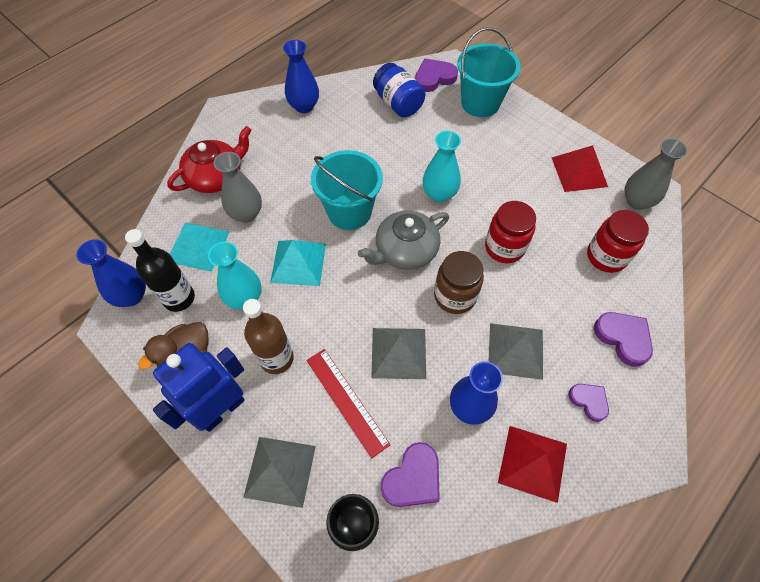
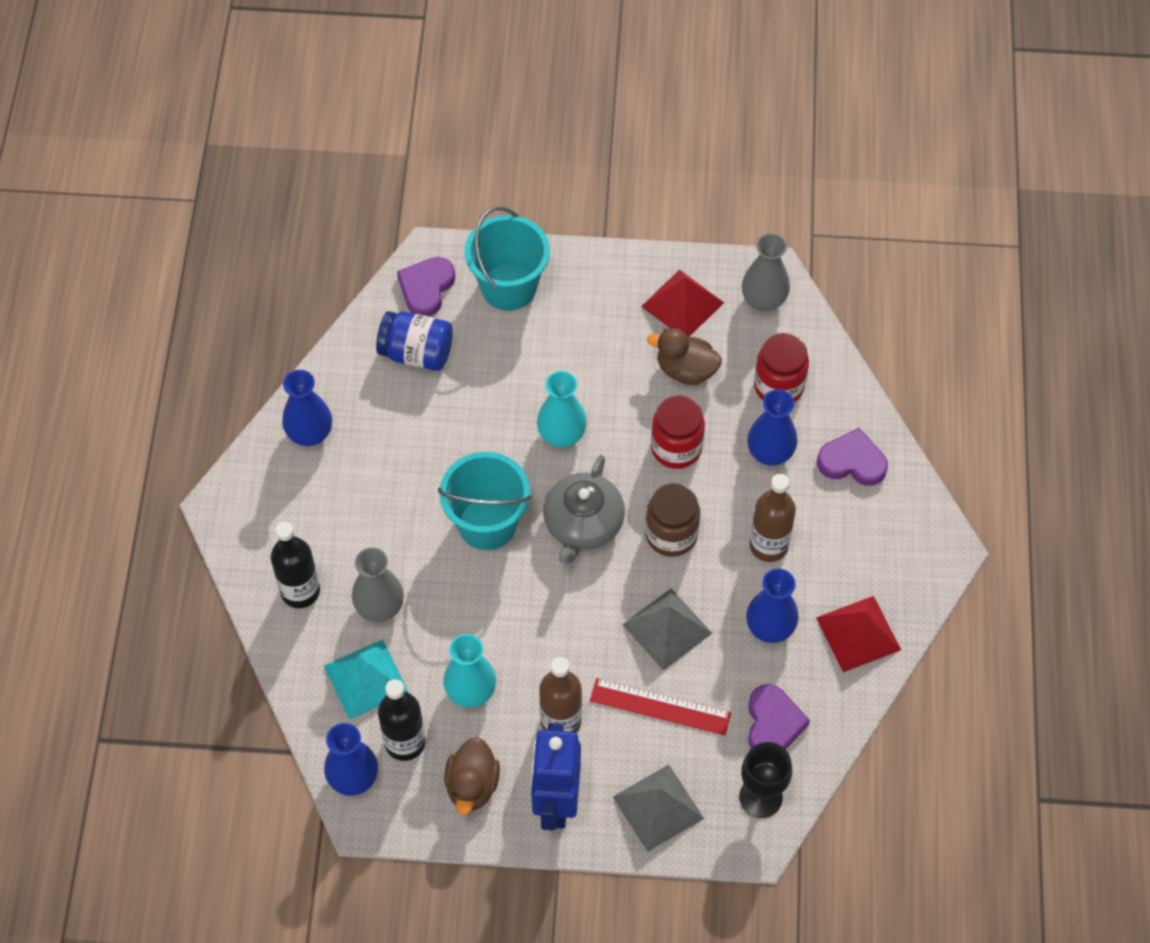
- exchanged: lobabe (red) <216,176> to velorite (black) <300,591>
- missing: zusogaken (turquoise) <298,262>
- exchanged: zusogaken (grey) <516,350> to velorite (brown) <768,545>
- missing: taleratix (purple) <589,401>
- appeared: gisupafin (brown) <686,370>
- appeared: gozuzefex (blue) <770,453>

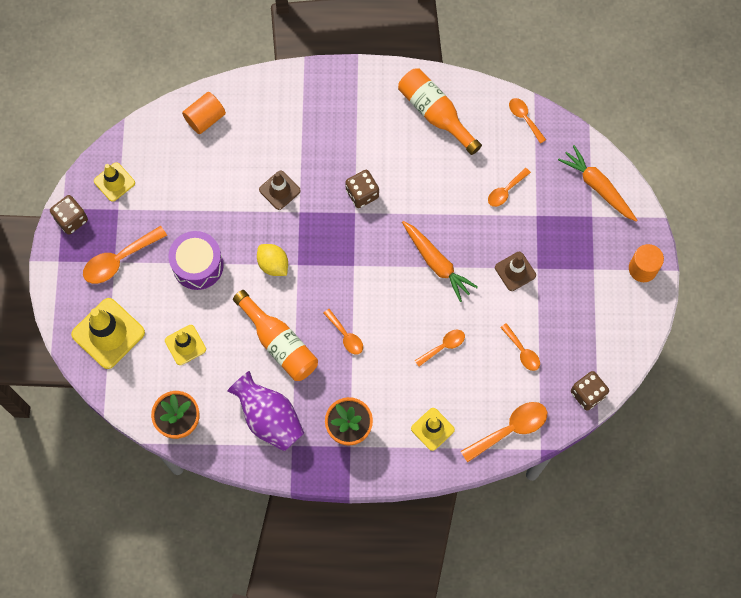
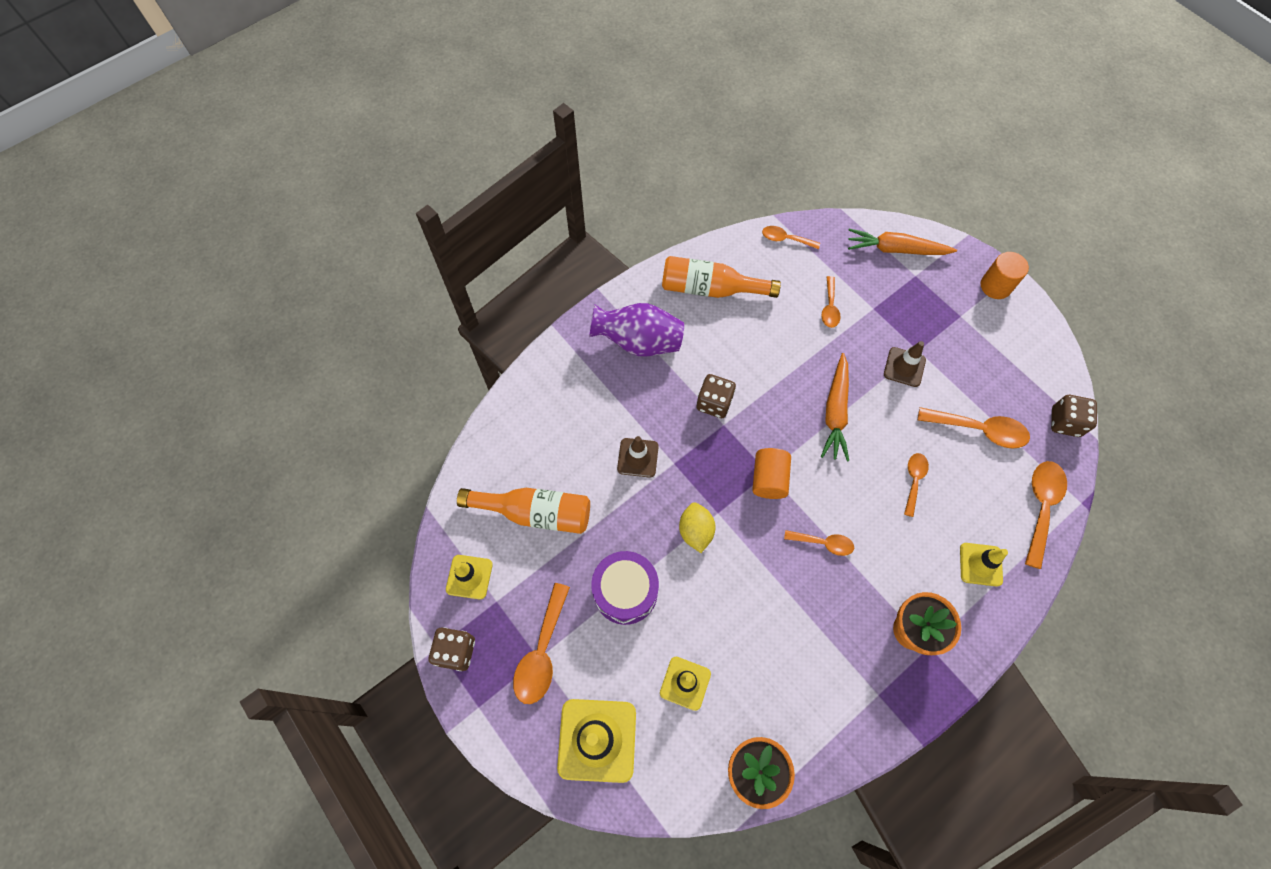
- relocated: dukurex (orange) <205,118> to <769,479>
- relocated: gozuzefex (purple) <269,418> to <638,342>
- relocated: velorite (orange) <279,343> to <535,513>
- spun: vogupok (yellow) <273,264> = <695,531> 75 degrees clockwise
- spun: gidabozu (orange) <437,263> = <835,412> 90 degrees clockwise
- size: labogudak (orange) <522,351> = <979,430> x1.66

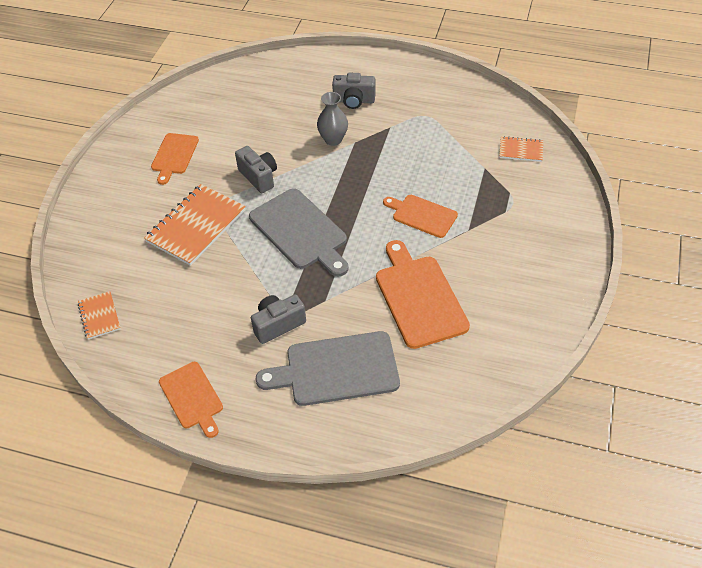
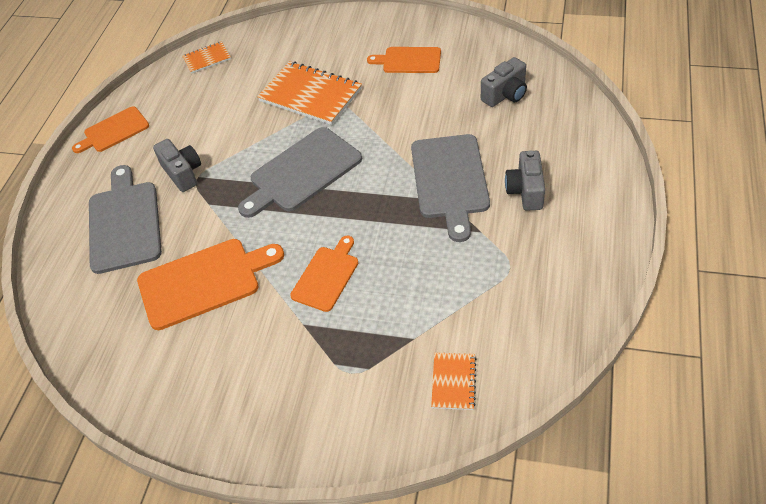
- relocated: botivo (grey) <259,177> to <505,95>
- exchanged: gozuzefex (grey) <333,139> to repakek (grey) <449,180>

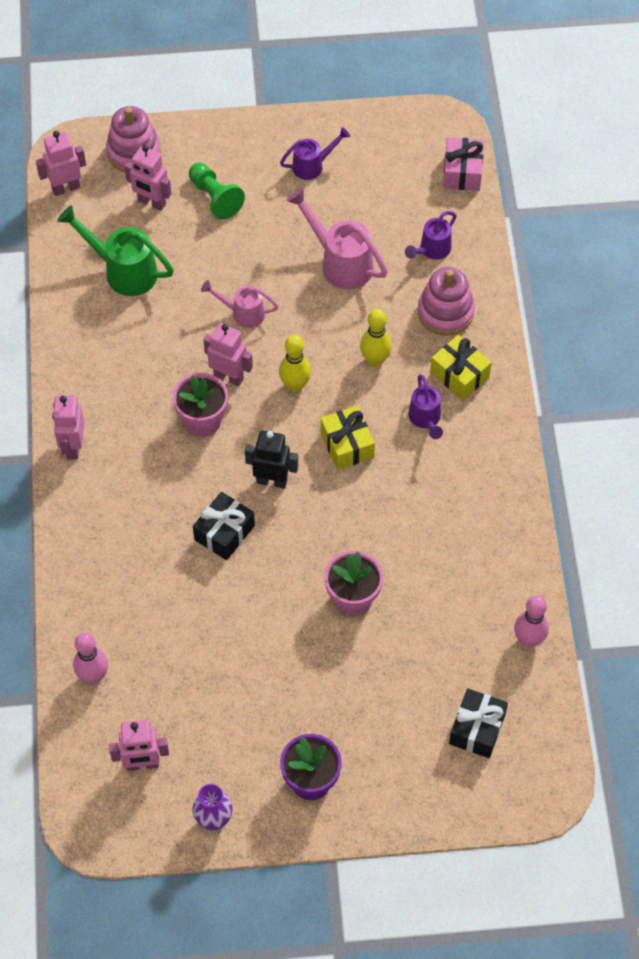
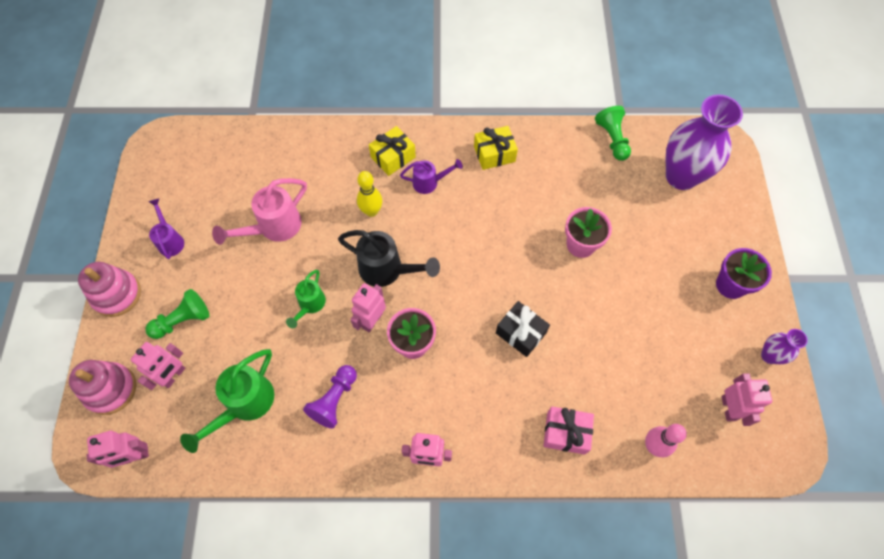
- spun: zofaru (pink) <66,188> = <135,456> 90 degrees counterclockwise
- colour: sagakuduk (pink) <243,313> to sagakuduk (green) <310,305>
- missing: zofaru (black) <272,481>
- exchanged: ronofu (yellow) <295,385> to sagakuduk (black) <387,270>
- relocated: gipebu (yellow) <347,445> to <494,154>
- missing: sagakuduk (purple) <432,250>
- relocated: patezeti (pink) <445,312> to <117,294>
- relocated: gipebu (pink) <462,172> to <566,433>
- exchanged: gipebu (black) <477,729> to gozuzefex (purple) <681,176>
- exchanged: ronofu (pink) <528,640> to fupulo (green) <612,139>
- appeared: fupulo (purple) <334,400>

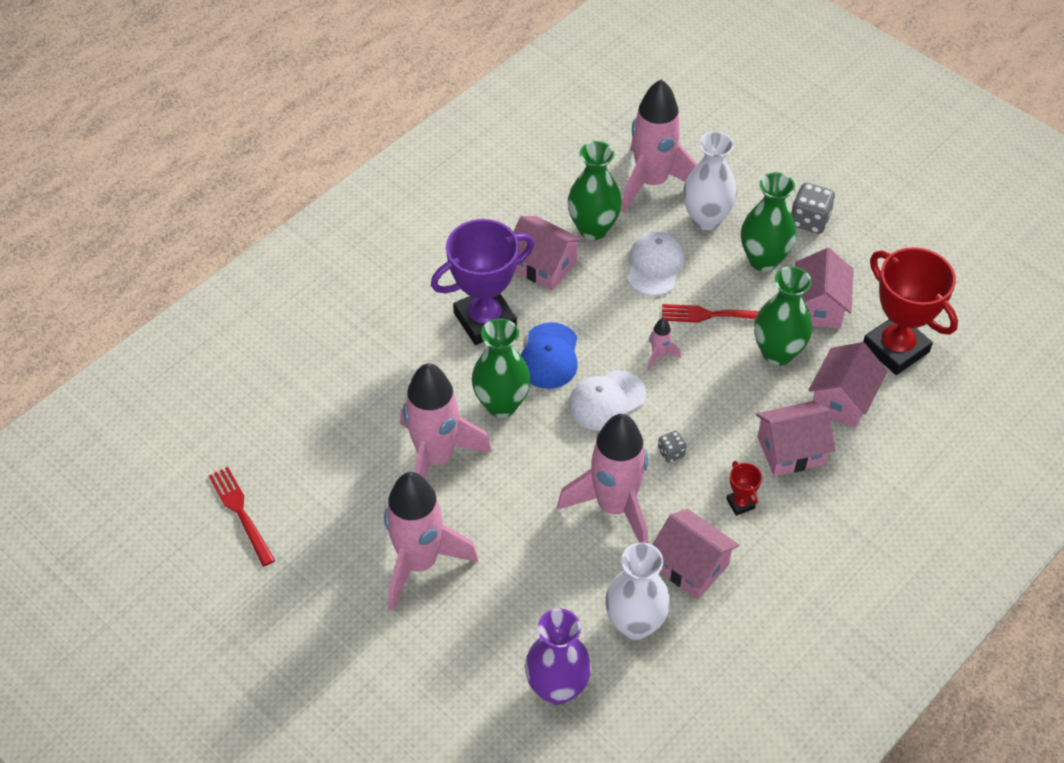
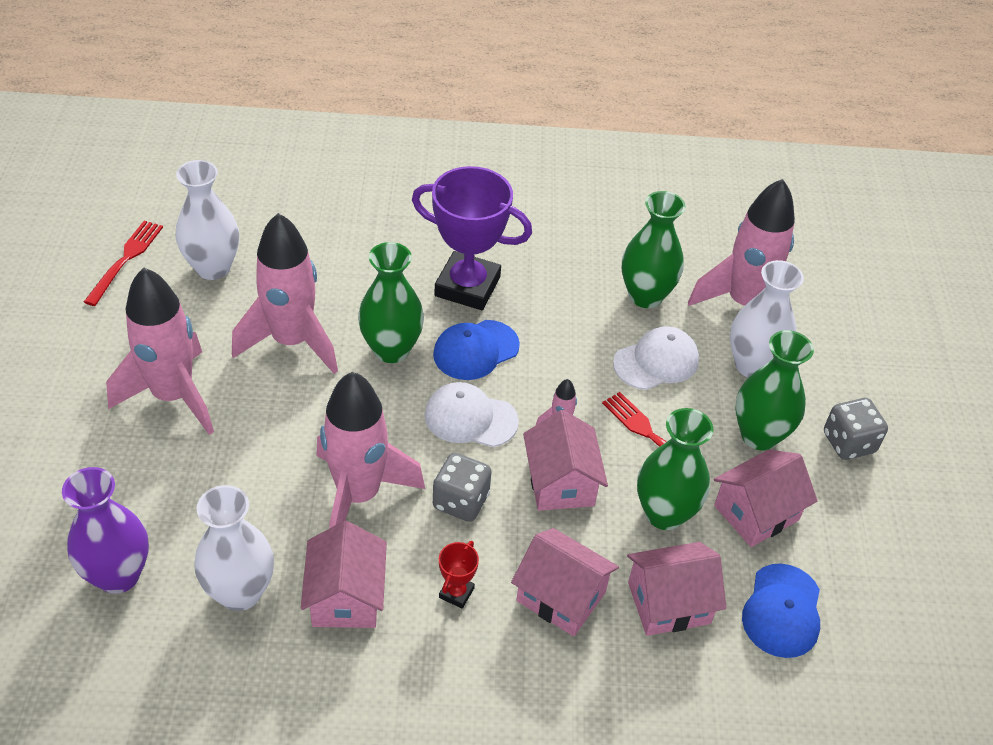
- relocated: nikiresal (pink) <544,266> to <561,482>
- size: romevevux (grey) <671,453> = <461,501> x1.79
- exchanged: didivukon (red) <895,348> to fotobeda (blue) <782,611>
- appeared: gozuzefex (white) <213,268>

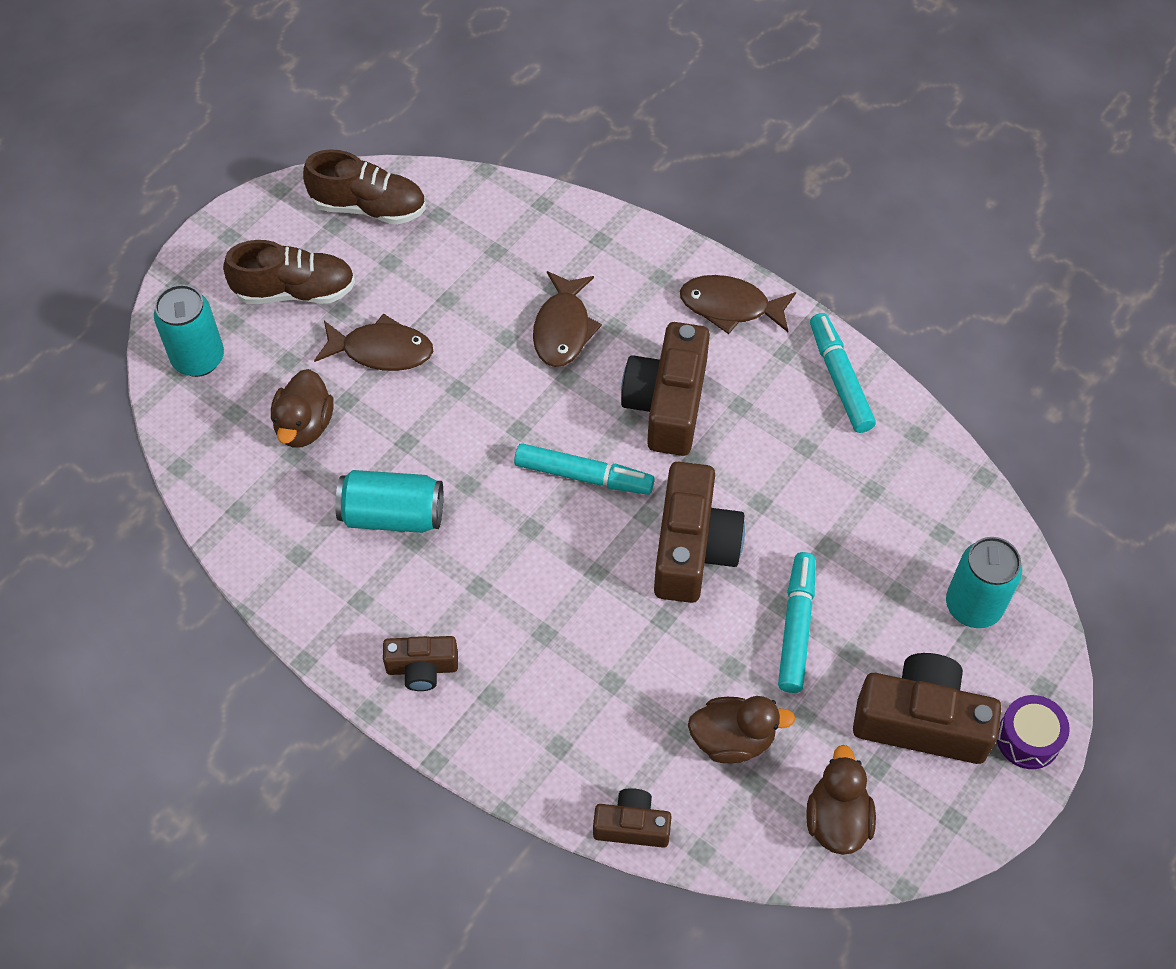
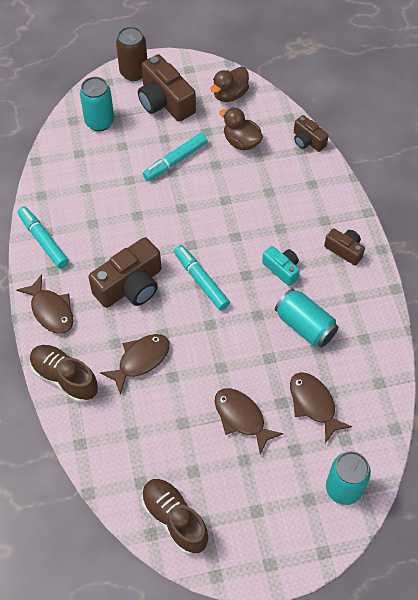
- relocated: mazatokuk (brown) <295,291> to <64,378>
- exchanged: gisupafin (brown) <304,425> to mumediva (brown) <313,404>
- missing: botivo (brown) <693,548>
- spun: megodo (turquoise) <839,379> = <43,241> 120 degrees clockwise
- exchanged: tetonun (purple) <1028,739> to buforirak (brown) <134,72>
- appeared: botivo (turquoise) <282,269>

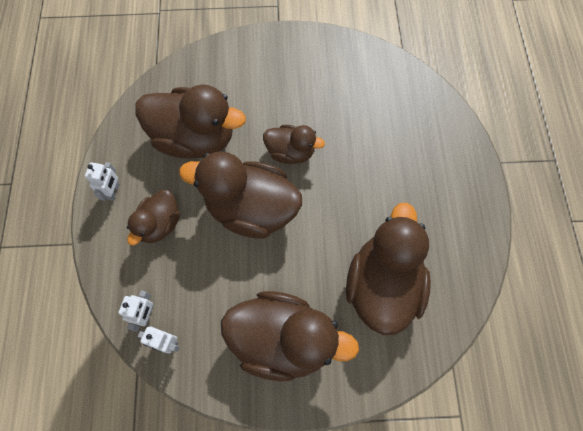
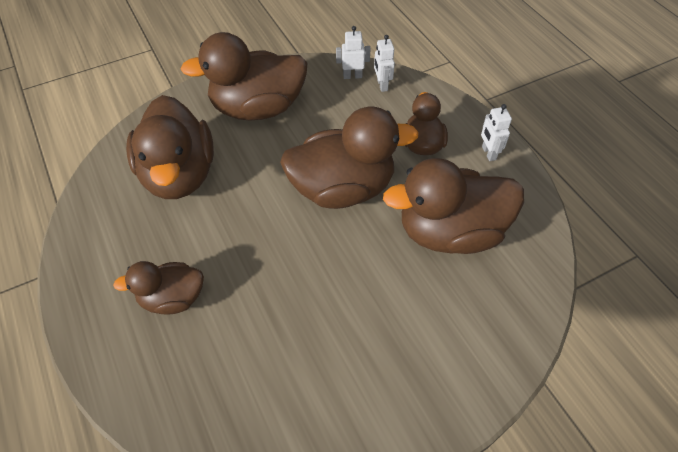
- relocated: gisupafin (brown) <290,152> to <172,299>

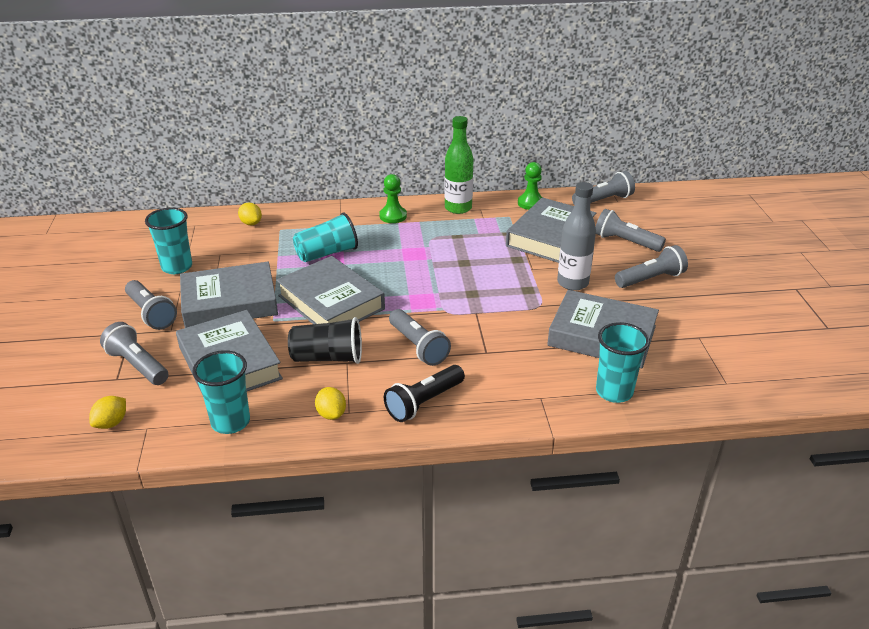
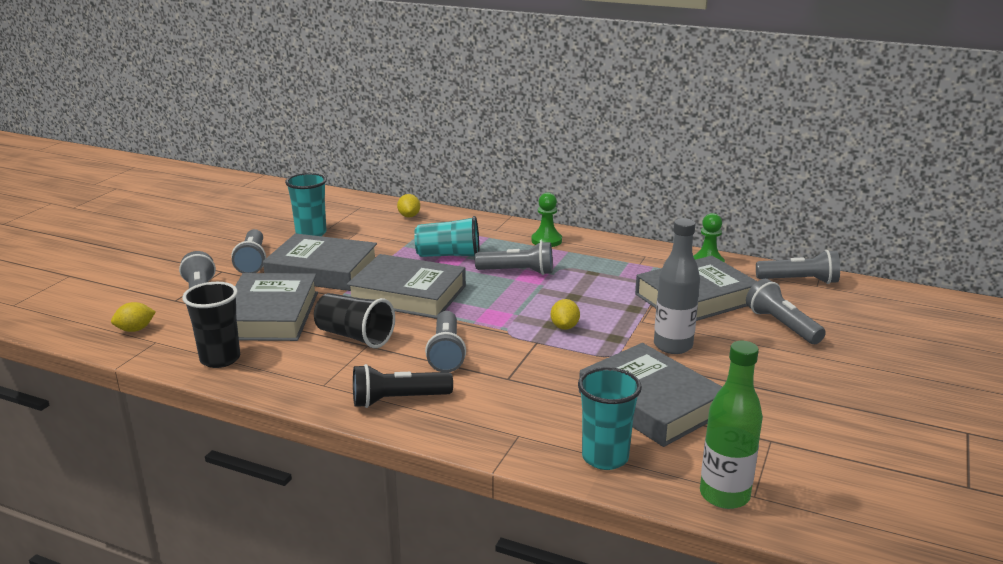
- colour: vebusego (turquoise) <230,422> to vebusego (black) <220,359>
- spun: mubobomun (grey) <331,302> = <408,294> 60 degrees counterclockwise
- relocated: vogupok (yellow) <331,414> to <564,327>
- relocated: velorite (green) <458,208> to <724,495>
- relocated: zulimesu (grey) <651,279> to <518,272>

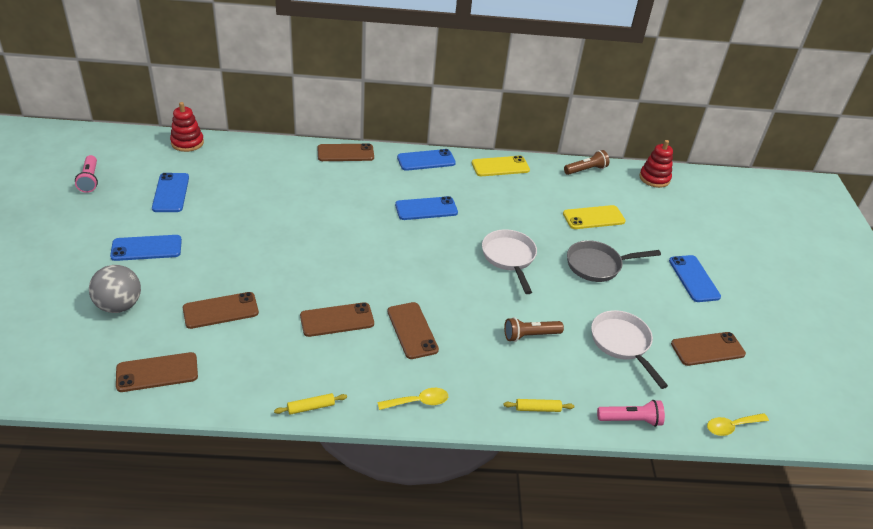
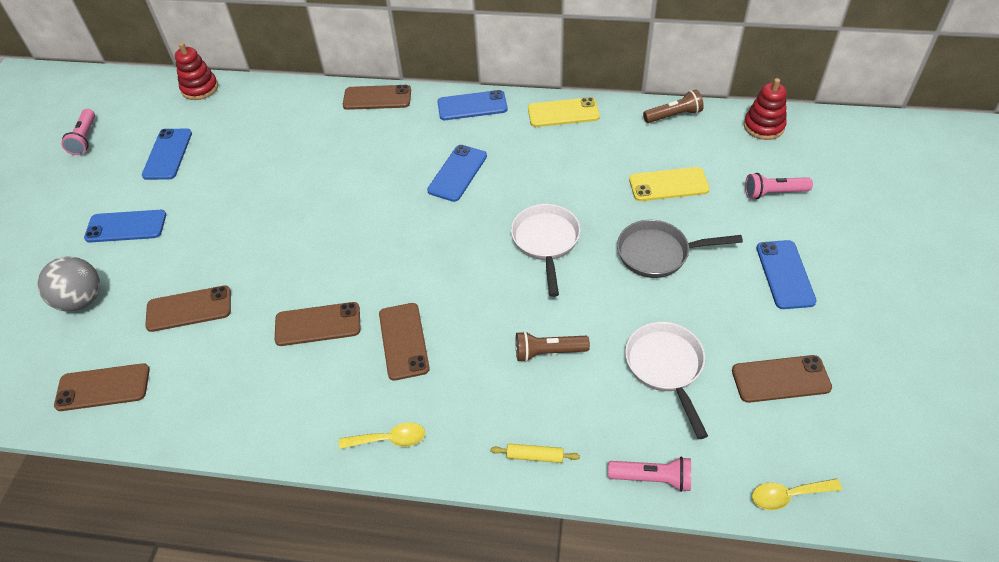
- missing: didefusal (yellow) <311,407>
- spun: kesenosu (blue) <426,209> = <457,173> 60 degrees counterclockwise
- appeared: zulimesu (pink) <773,193>

